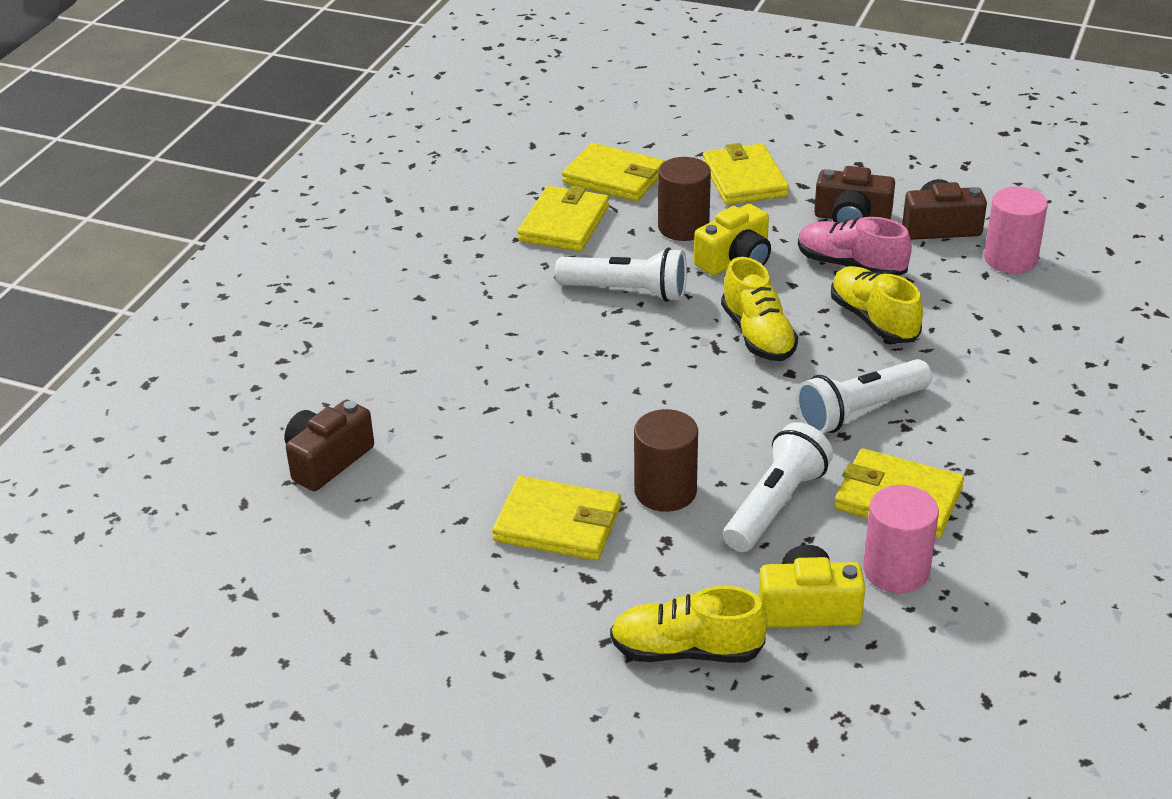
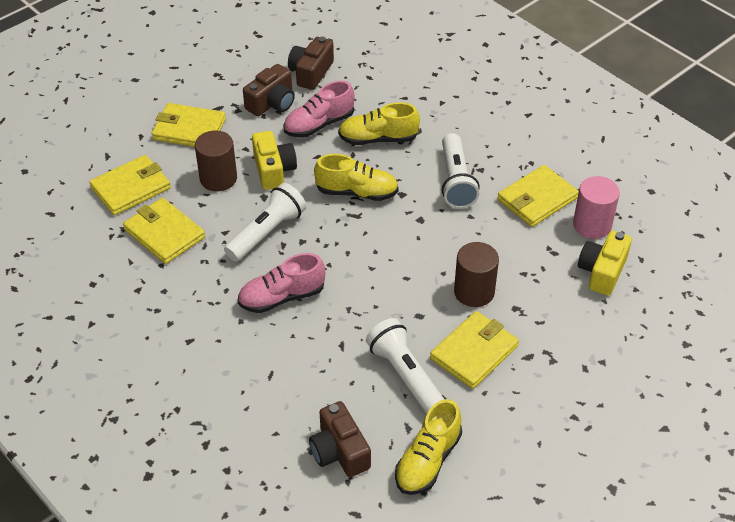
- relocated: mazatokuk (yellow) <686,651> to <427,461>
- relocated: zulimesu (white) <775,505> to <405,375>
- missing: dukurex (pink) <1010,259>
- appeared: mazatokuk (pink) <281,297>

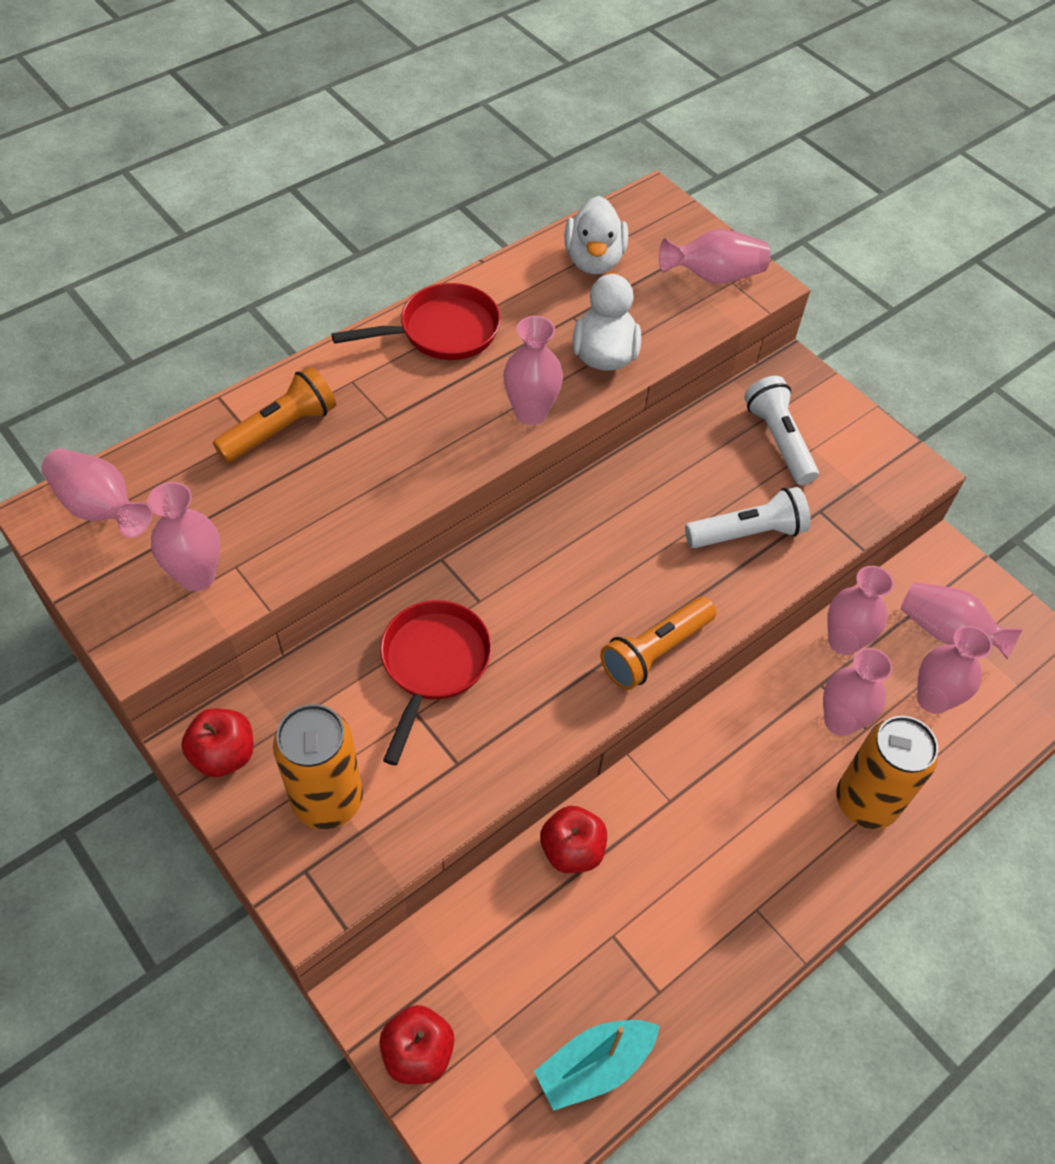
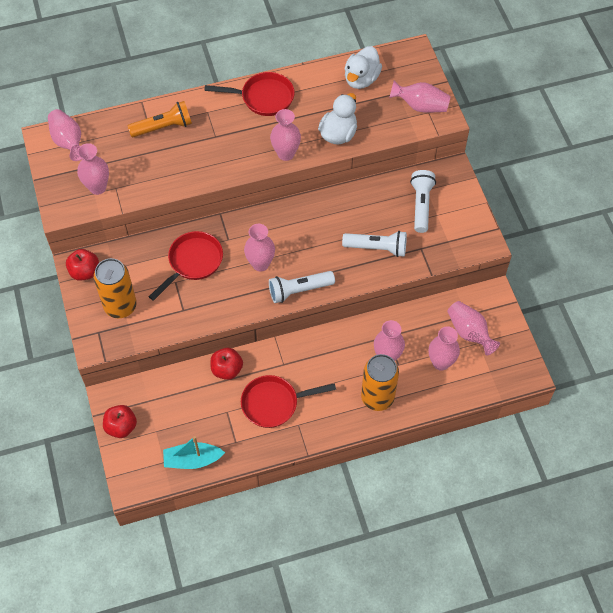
- colour: zulimesu (orange) <655,651> to zulimesu (white) <299,290>
- relocated: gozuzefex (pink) <843,641> to <260,264>
- appeared: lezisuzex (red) <274,403>

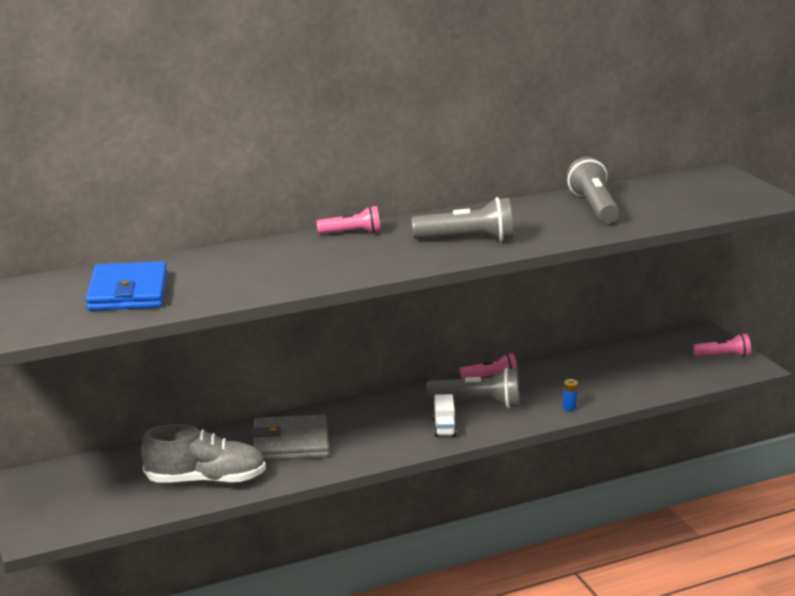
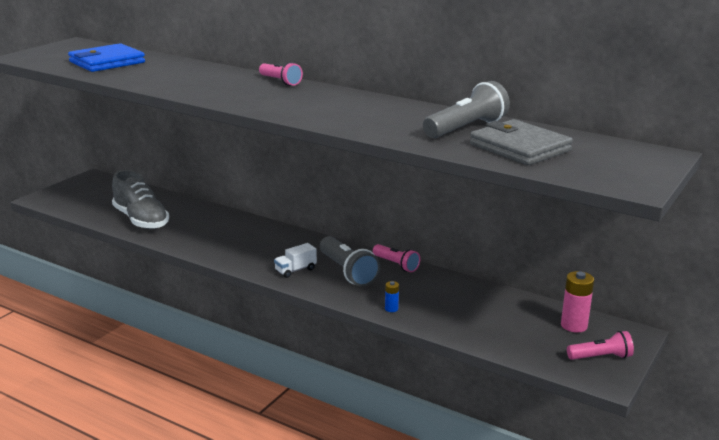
- relocated: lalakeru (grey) <291,443> to <520,147>
- missing: zulimesu (grey) <467,239>
- spun: zulimesu (pink) <723,356> = <601,357> 60 degrees counterclockwise
- appeared: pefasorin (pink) <574,325>

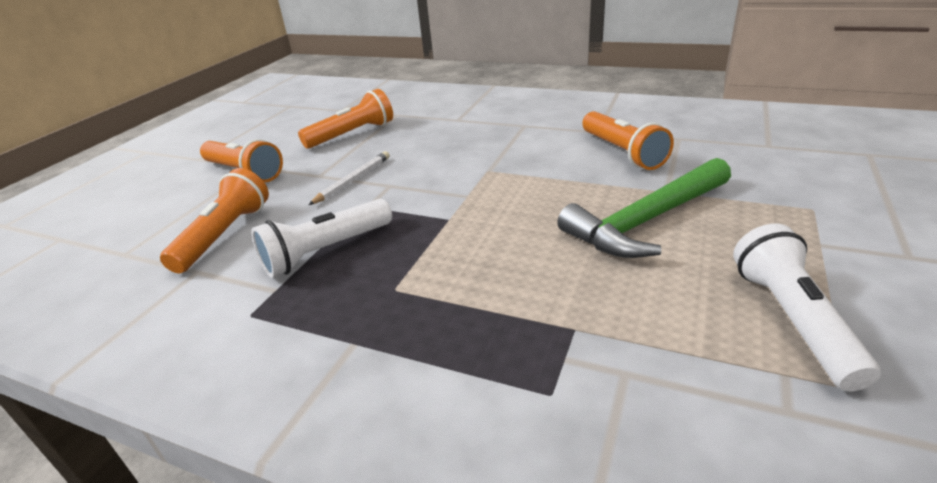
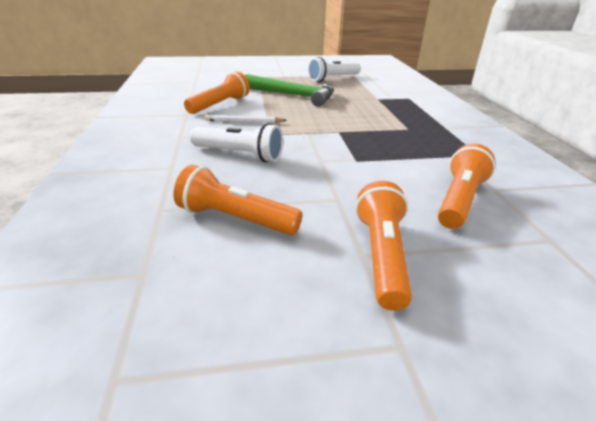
- spun: zulimesu (orange) <224,235> = <459,200> 135 degrees clockwise
- relocated: zulimesu (white) <326,251> to <239,154>
- relocated: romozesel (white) <353,180> to <244,122>

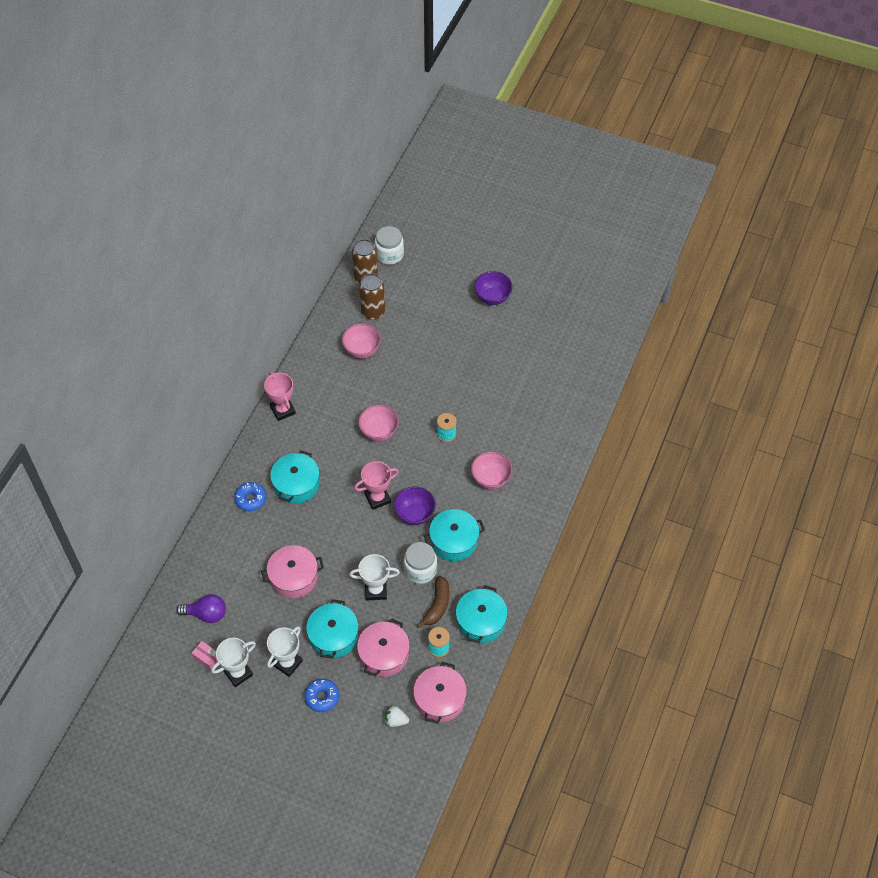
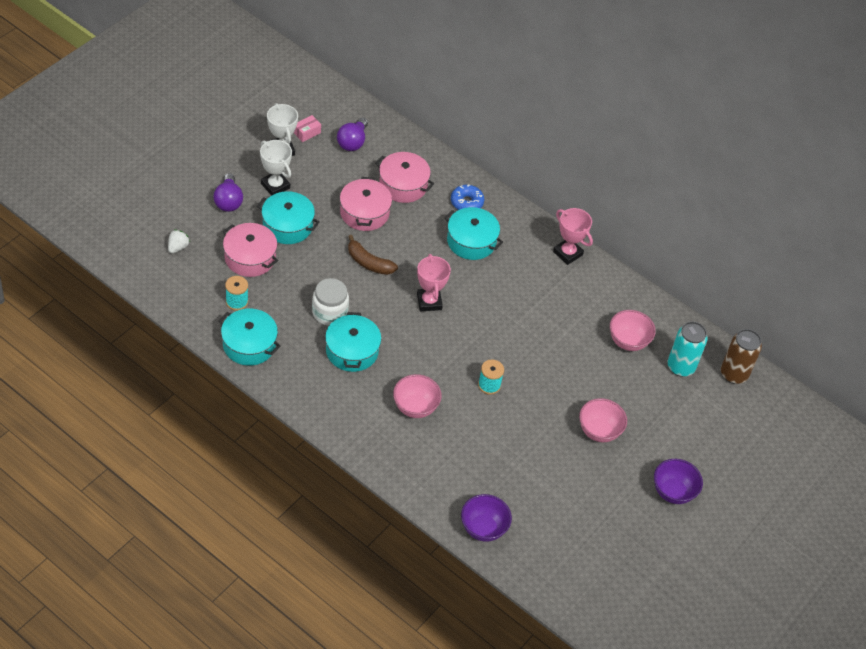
- spun: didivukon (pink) <283,410> = <567,253> 60 degrees clockwise
- exchanged: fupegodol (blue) <322,697> to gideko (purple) <228,201>
- missing: didivukon (white) <376,590>
- relocated: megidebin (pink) <379,432> to <599,431>
- colour: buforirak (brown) <373,312> to buforirak (turquoise) <681,367>
- missing: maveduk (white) <389,254>
- relocated: megidebin (purple) <414,514> to <483,528>
- relocated: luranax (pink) <440,699> to <403,185>
- relocated: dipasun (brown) <437,605> to <368,262>

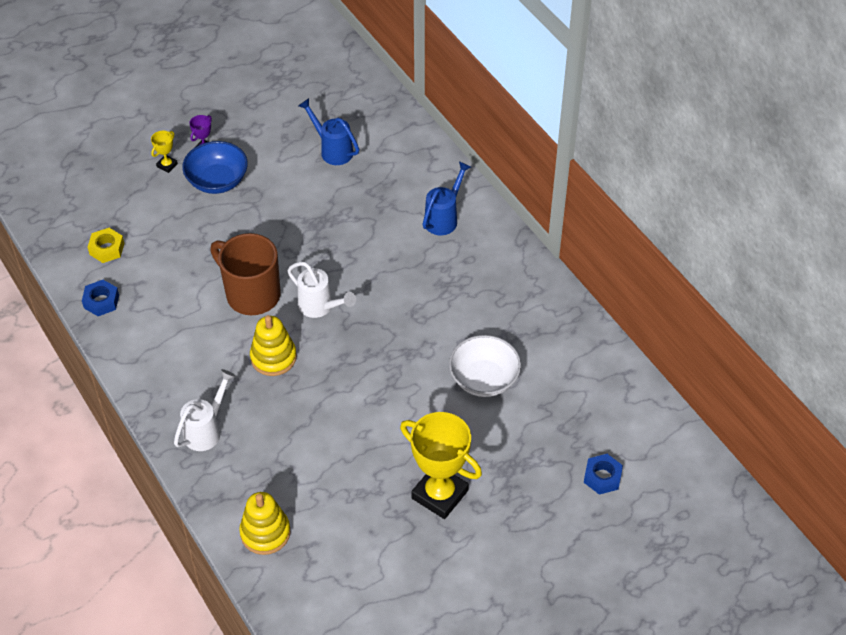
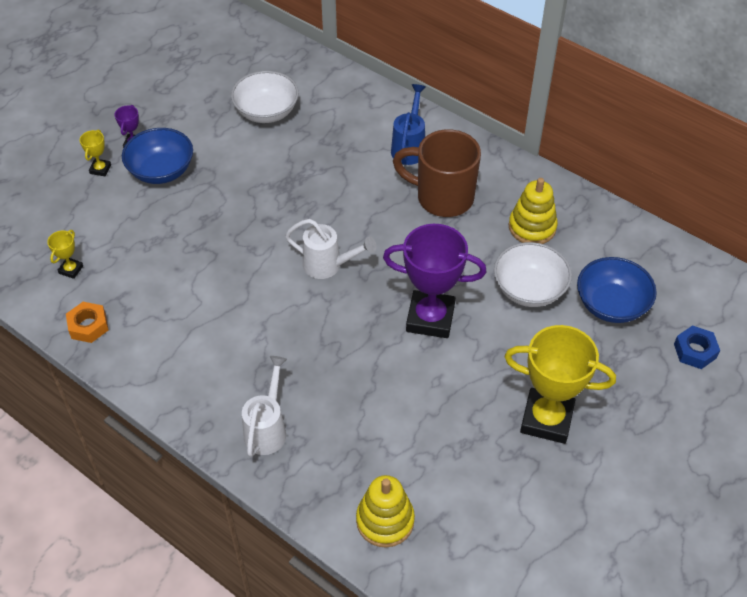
- colour: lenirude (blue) <101,301> to lenirude (orange) <88,326>
- exchanged: lenirude (yellow) <107,249> to didivukon (yellow) <71,270>
- relocated: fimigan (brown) <251,294> to <442,197>
- relocated: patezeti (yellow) <273,357> to <532,227>
- exchanged: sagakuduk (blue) <332,150> to megidebin (white) <266,112>
- appeared: didivukon (purple) <430,318>
- appeared: megidebin (blue) <611,305>

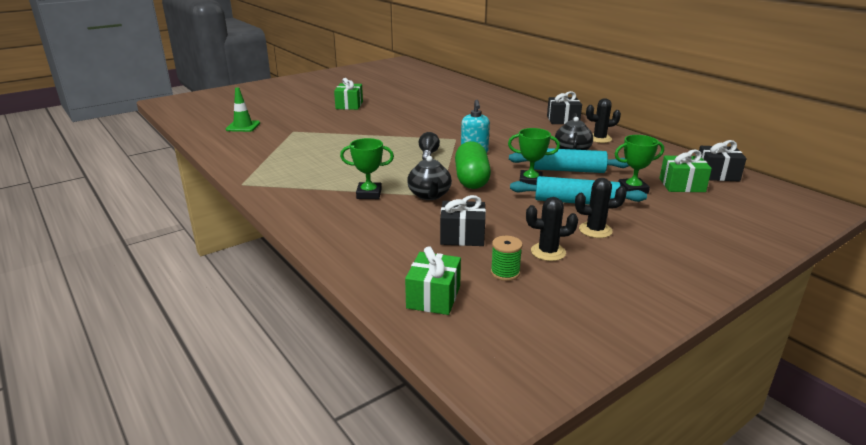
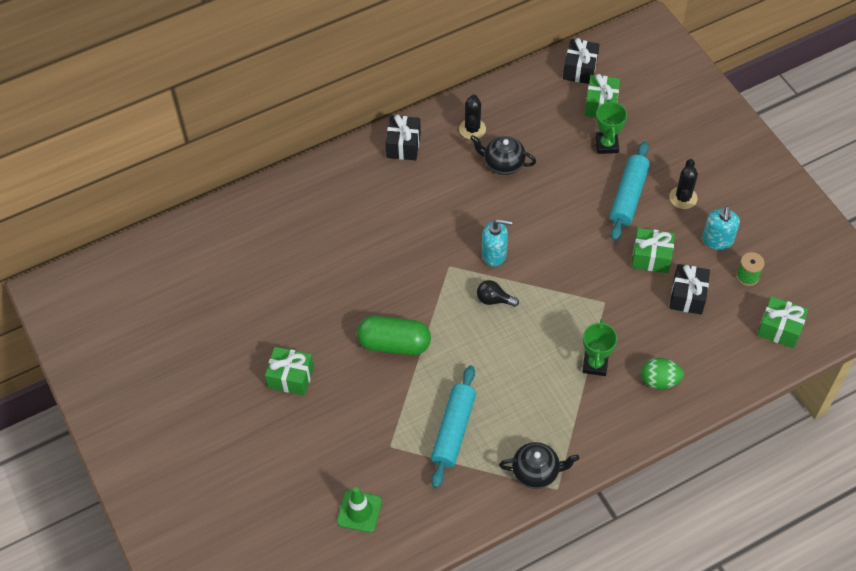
- relocated: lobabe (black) <429,195> to <536,472>
- relocated: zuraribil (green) <471,179> to <394,344>
- missing: didivukon (green) <530,181>
- relocated: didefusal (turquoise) <567,170> to <453,430>
- exchanged: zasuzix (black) <548,252> to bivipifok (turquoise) <717,240>
- appeared: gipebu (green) <651,257>
- appeared: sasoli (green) <659,380>

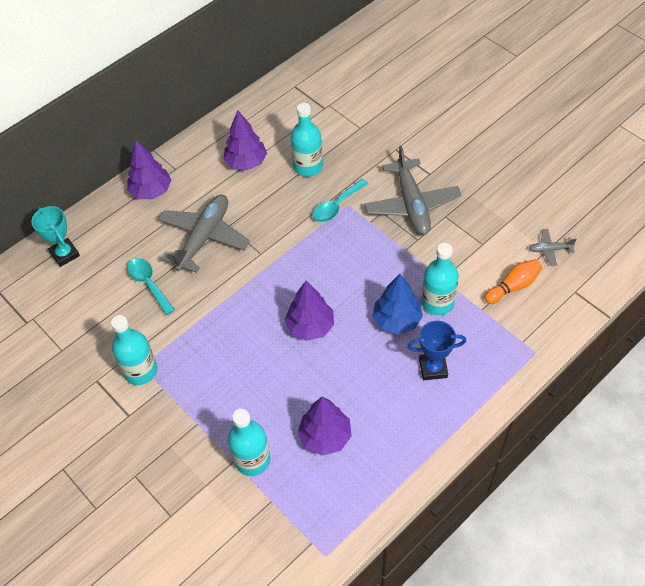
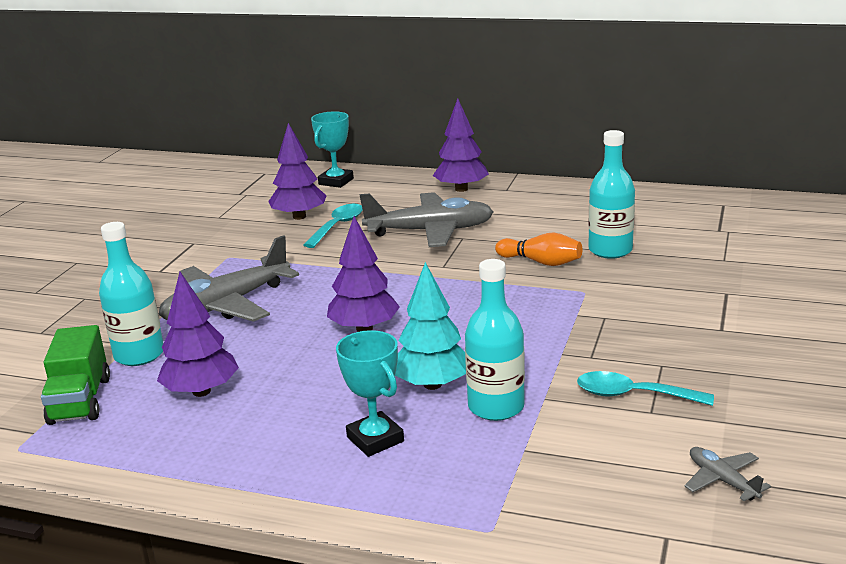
- missing: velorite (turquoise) <141,371>
- relocated: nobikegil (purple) <246,162> to <299,217>
- relocated: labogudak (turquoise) <336,206> to <634,395>
- relocated: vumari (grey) <411,204> to <226,305>
- colour: nobikegil (blue) <397,320> to nobikegil (turquoise) <432,384>
- colour: didivukon (blue) <433,368> to didivukon (turquoise) <375,439>
- relocated: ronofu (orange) <513,286> to <541,262>
- appeared: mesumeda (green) <80,400>

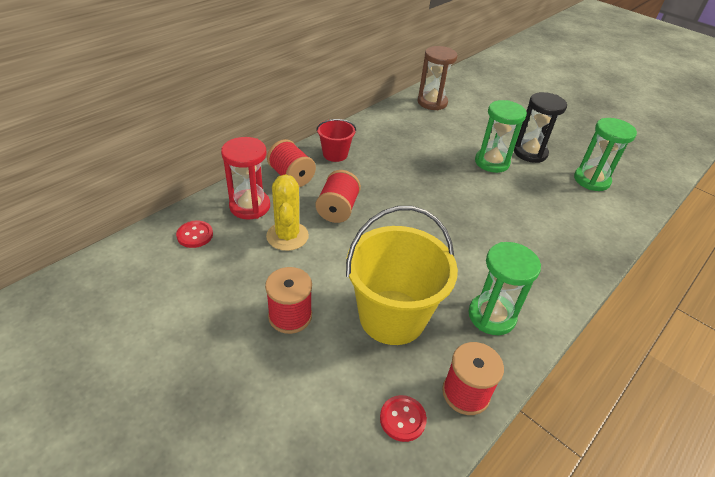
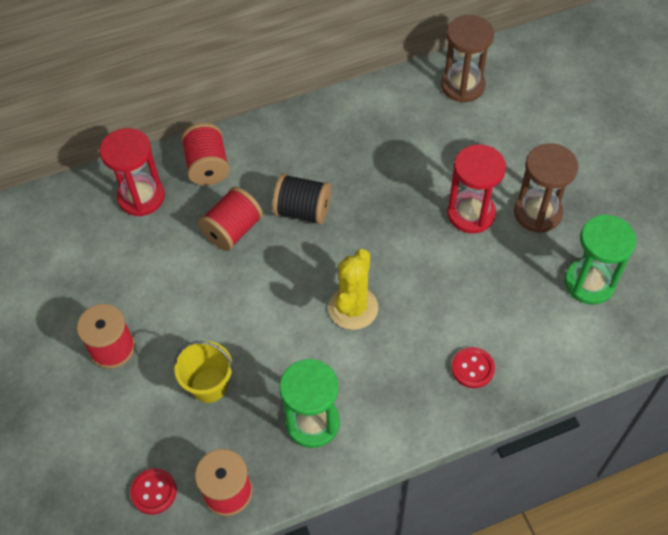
- relocated: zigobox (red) <195,235> to <472,368>
- relocated: zasuzix (yellow) <287,236> to <353,308>
- missing: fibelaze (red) <335,154>
- size: fibelaze (yellow) <392,317> = <209,385> x0.51
- colour: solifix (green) <492,162> to solifix (red) <471,214>
- colour: solifix (black) <530,153> to solifix (brown) <537,213>
- appeared: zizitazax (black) <302,211>

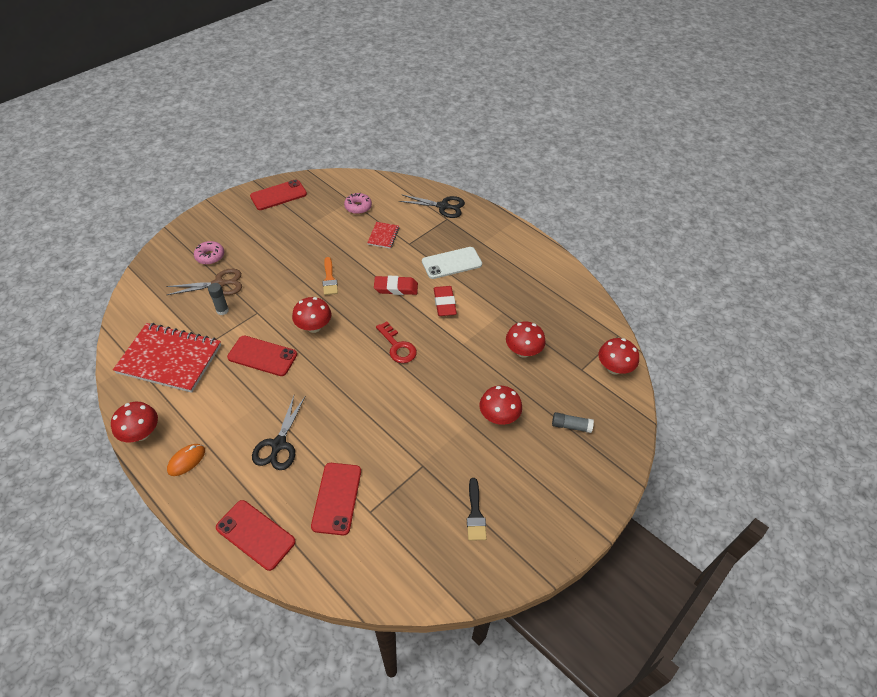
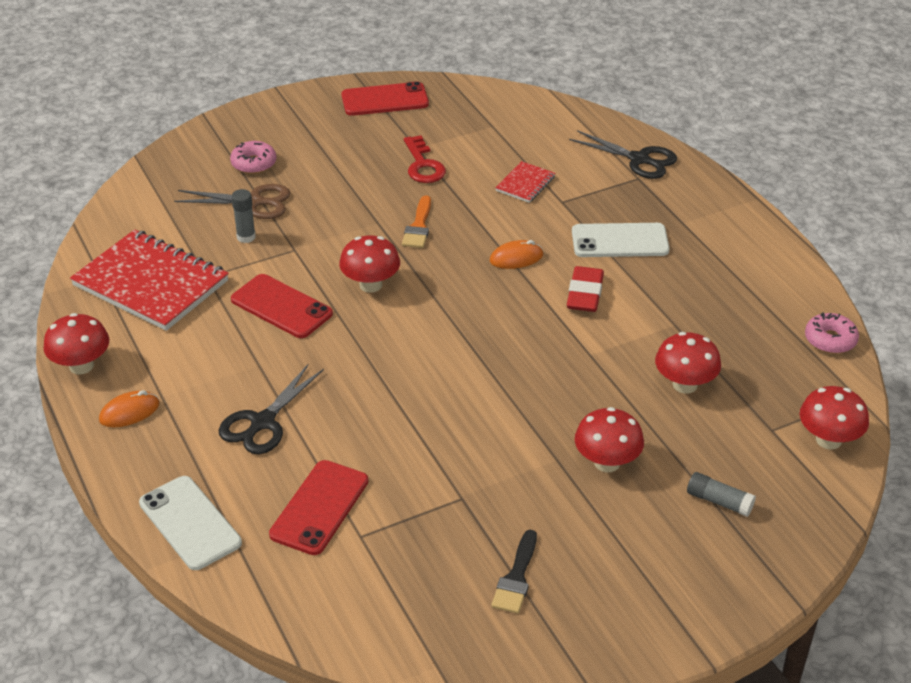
- colour: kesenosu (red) <255,534> to kesenosu (white) <190,523>
- relocated: fupegodol (pink) <358,207> to <830,340>
- exchanged: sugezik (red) <396,288> to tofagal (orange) <516,258>
- relocated: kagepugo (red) <397,347> to <423,165>

